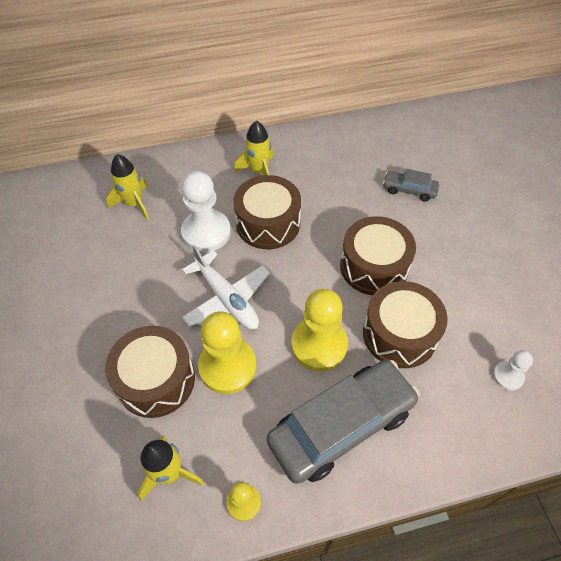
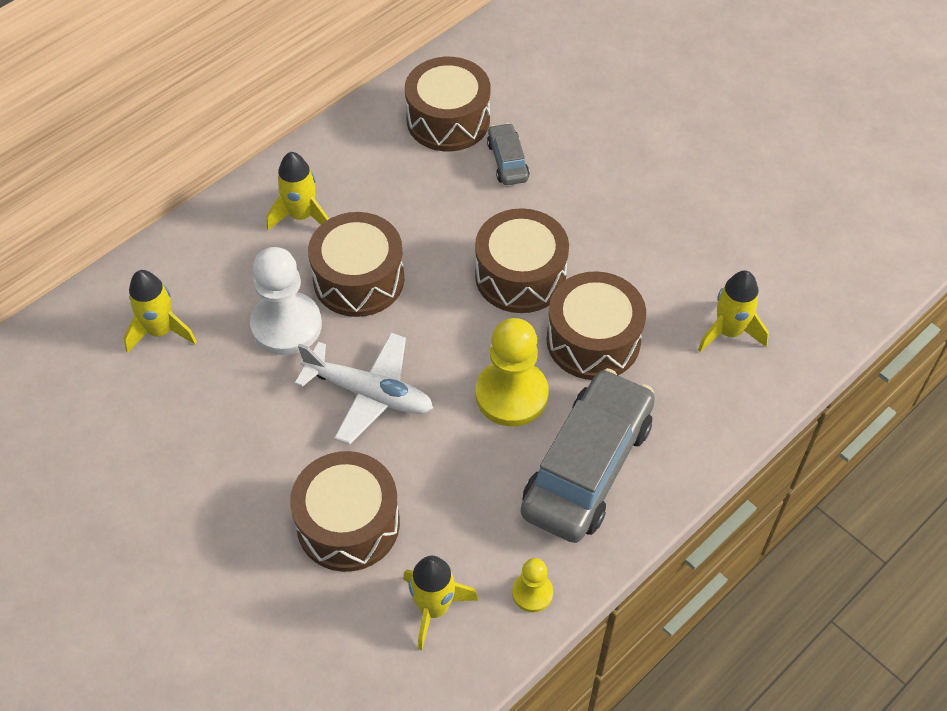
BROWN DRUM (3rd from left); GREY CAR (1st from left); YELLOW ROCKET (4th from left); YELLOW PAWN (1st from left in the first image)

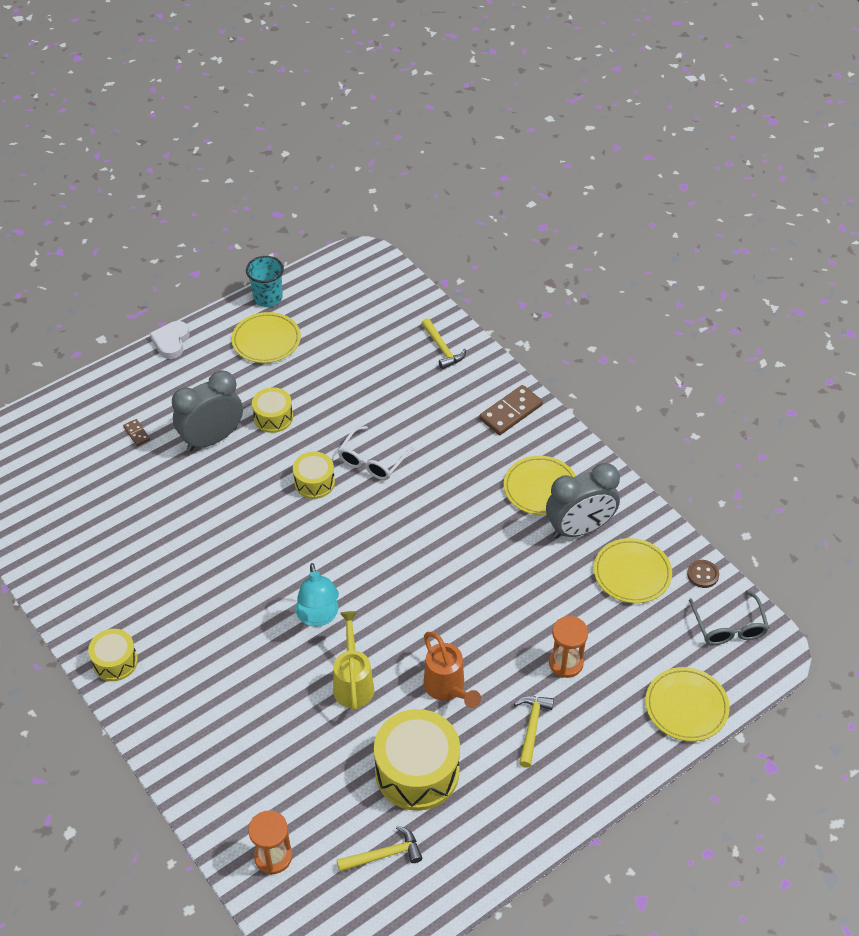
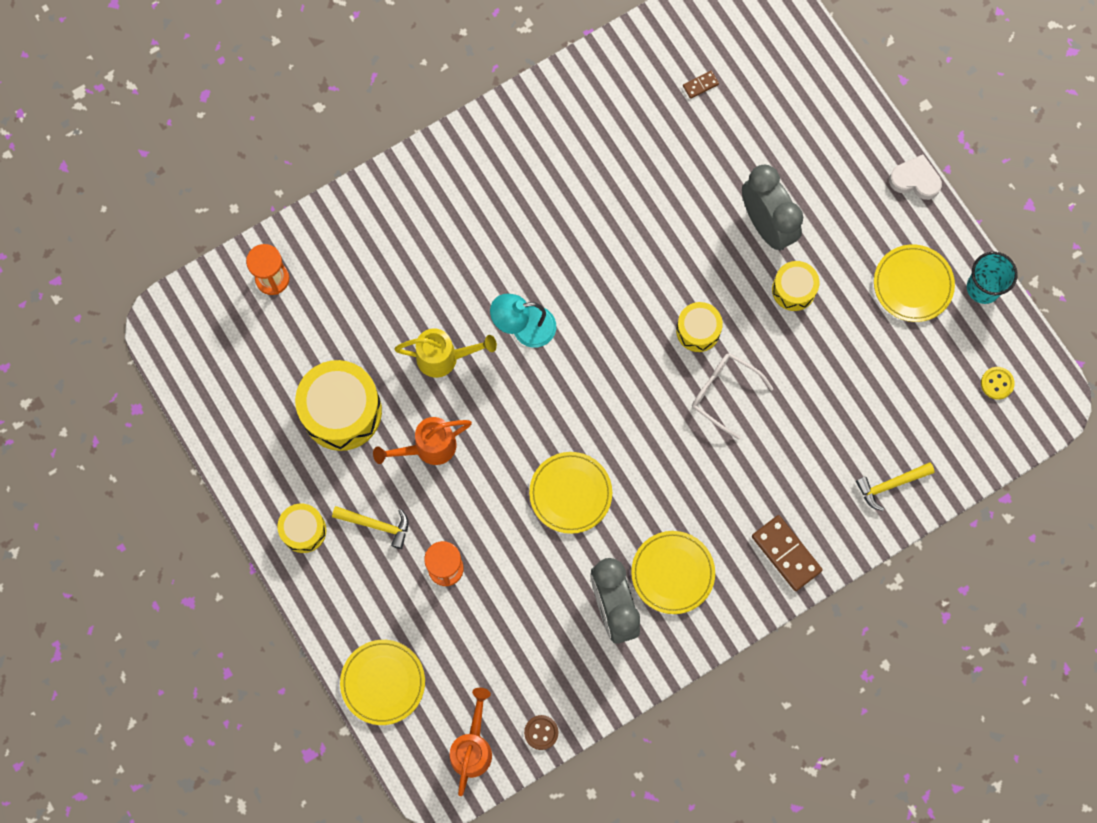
YELLOW DRUM (1st from left); ORANGE WATERING CAN (2nd from left); YELLOW PLATE (2nd from left); BROWN DOMINO (1st from left); YELLOW BUTTON; YELLOW HAMMER (1st from left in the first image)

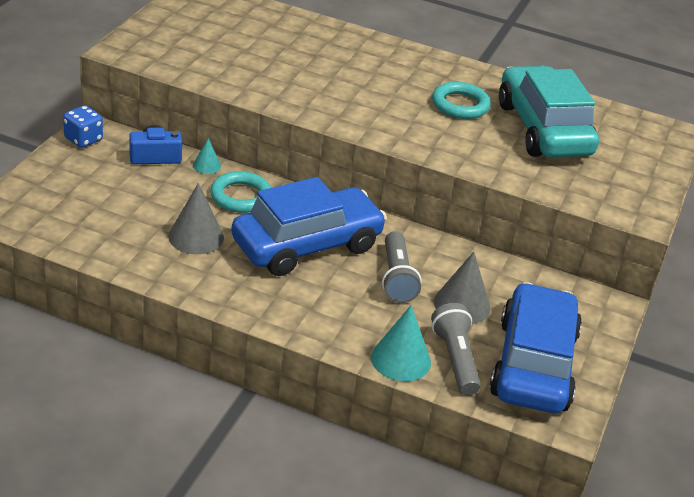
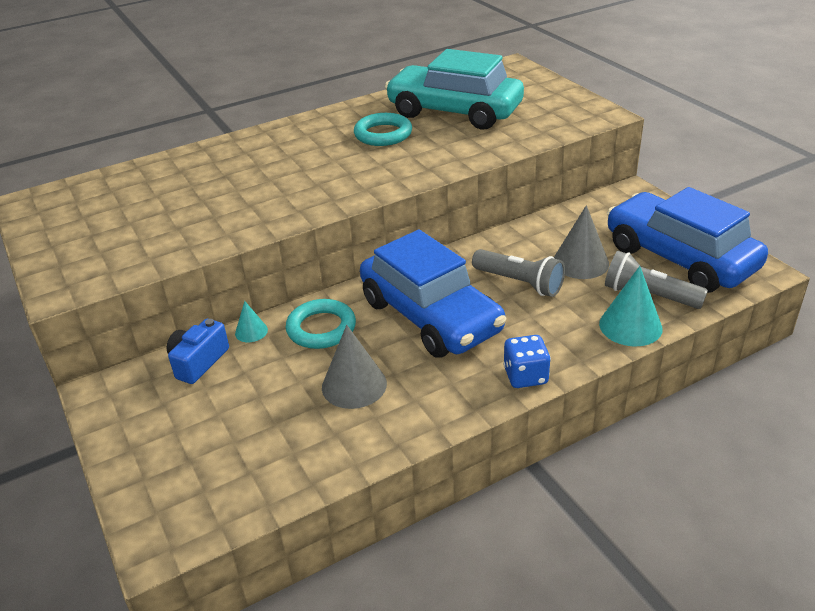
BLUE CAR (1st from left); BLUE DICE

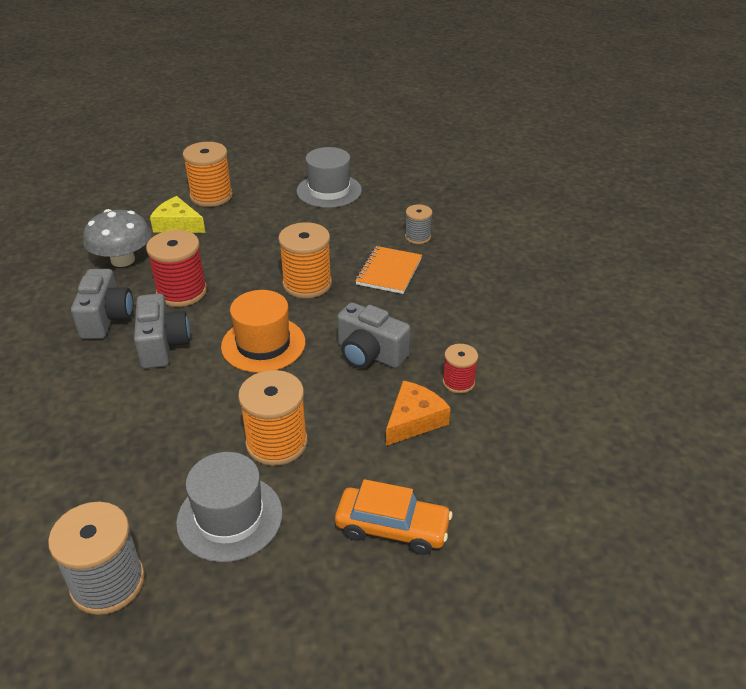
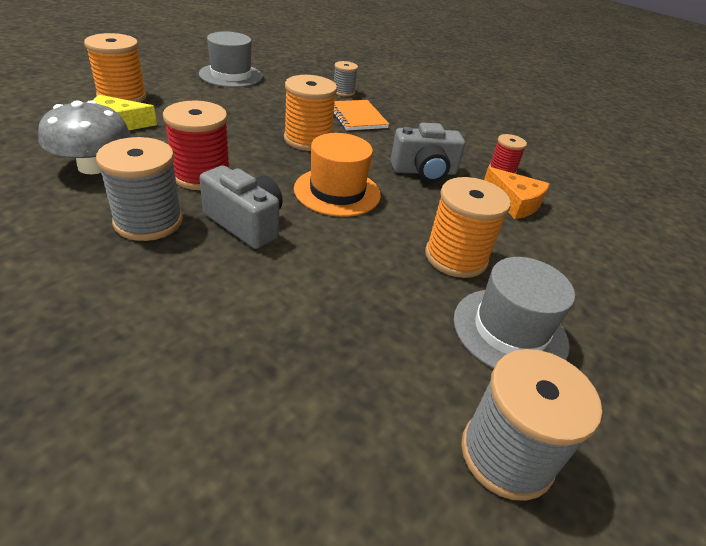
GREY SPOOL (1st from left); ORANGE CHEESE; ORANGE CAR

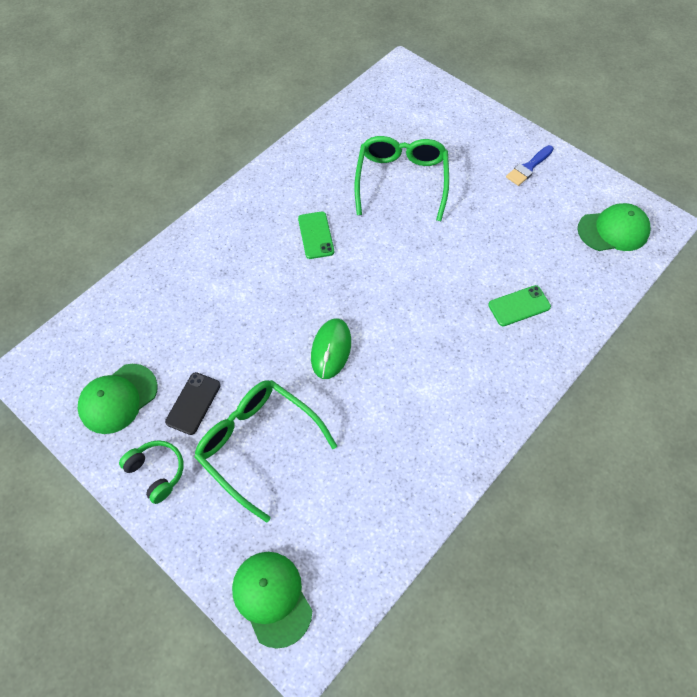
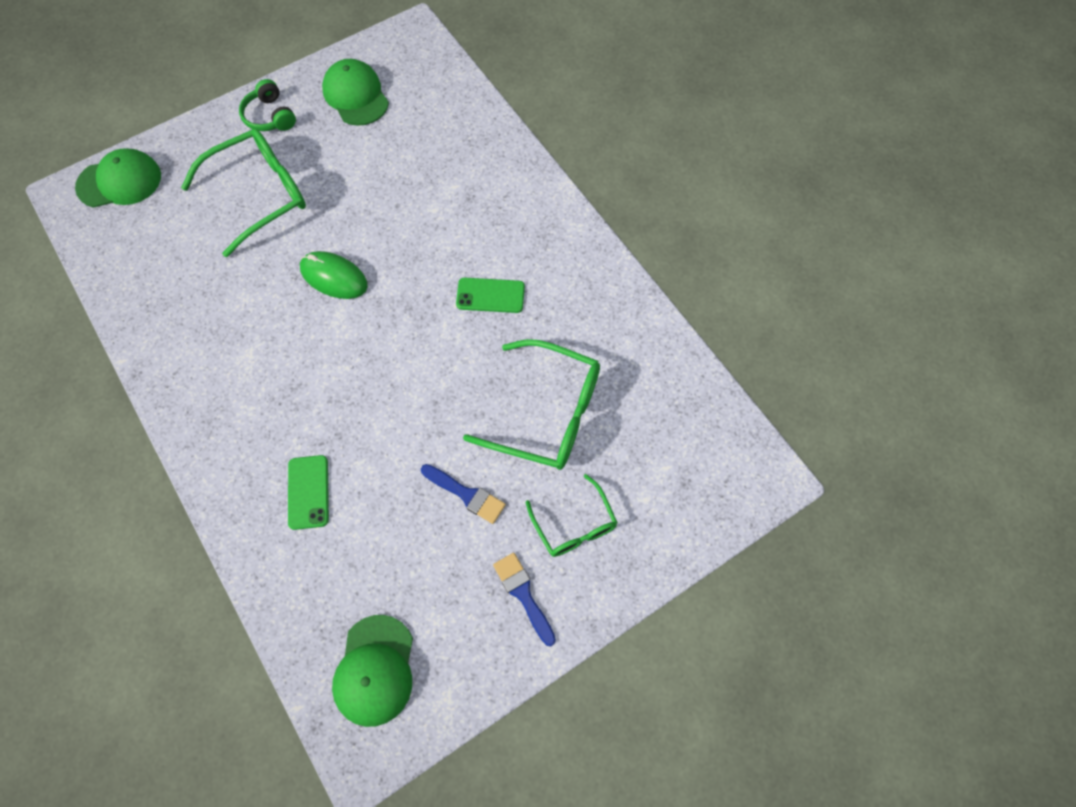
GREEN HEADPHONES; BLUE BRUSH (1st from left); GREEN GLASSES (3rd from left); BLACK PHONE

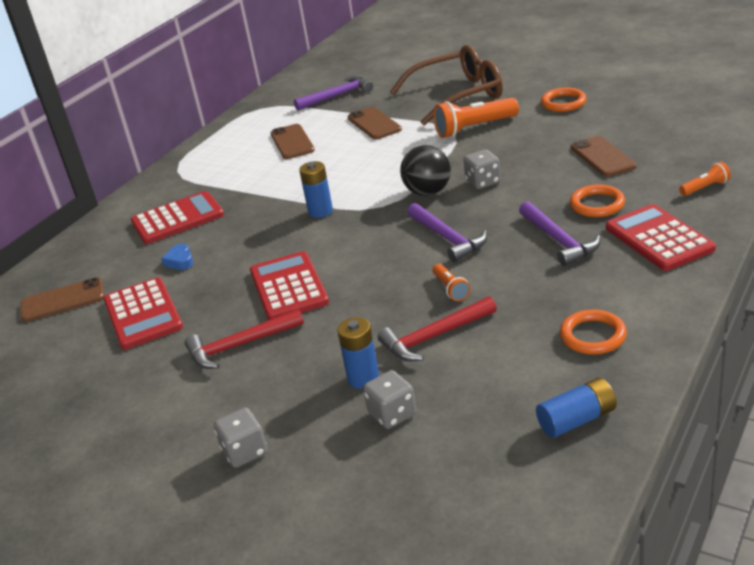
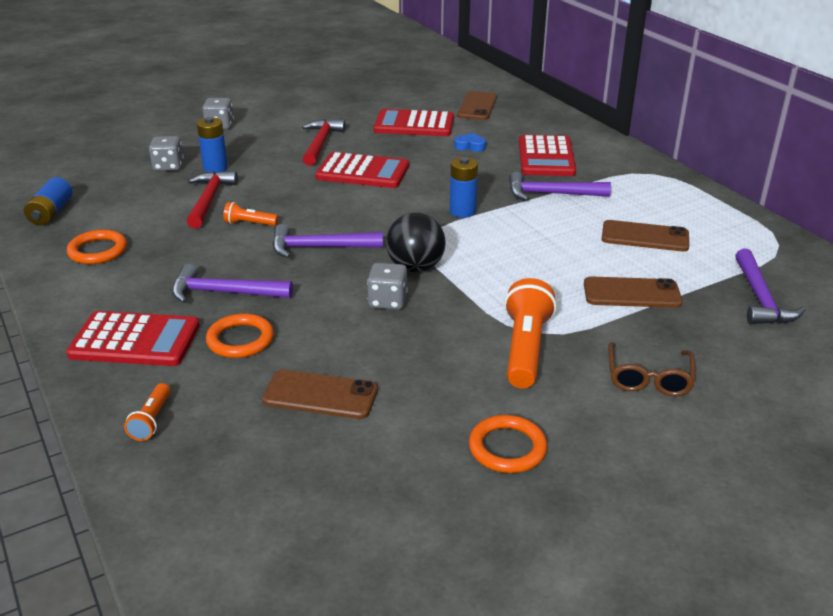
PURPLE HAMMER (3rd from left); BROWN GLASSES

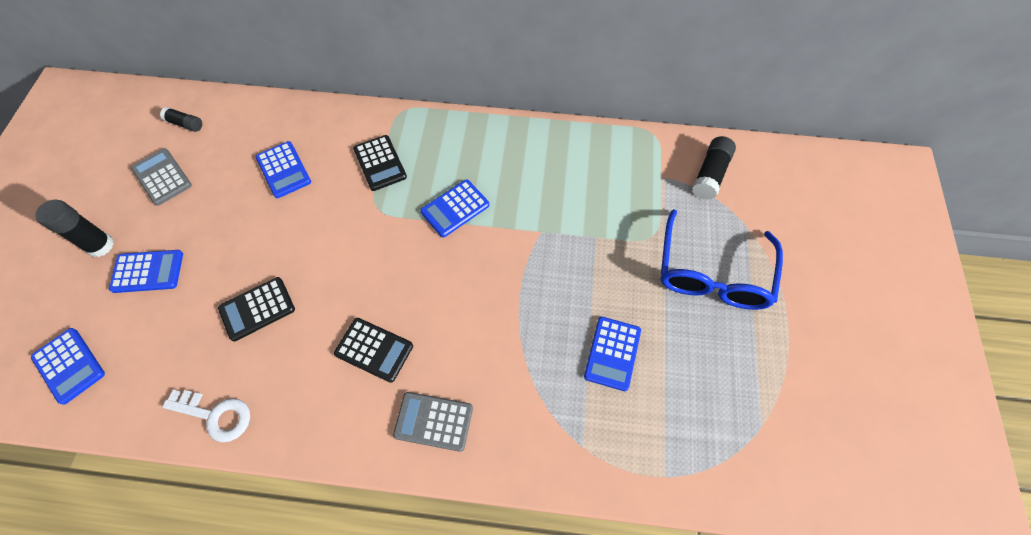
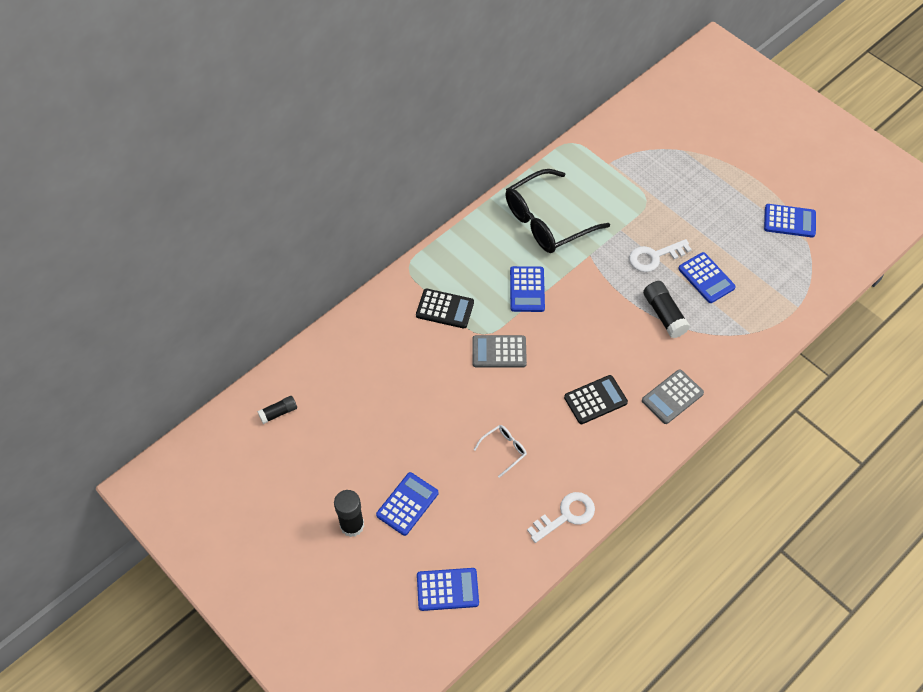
GREY CALCULATOR (1st from left); WHITE GLASSES; BLACK GLASSES; WHITE KEY (2nd from left); BLACK GLUE STICK (3rd from left); BLUE CALCULATOR (5th from left); BLUE GLASSES

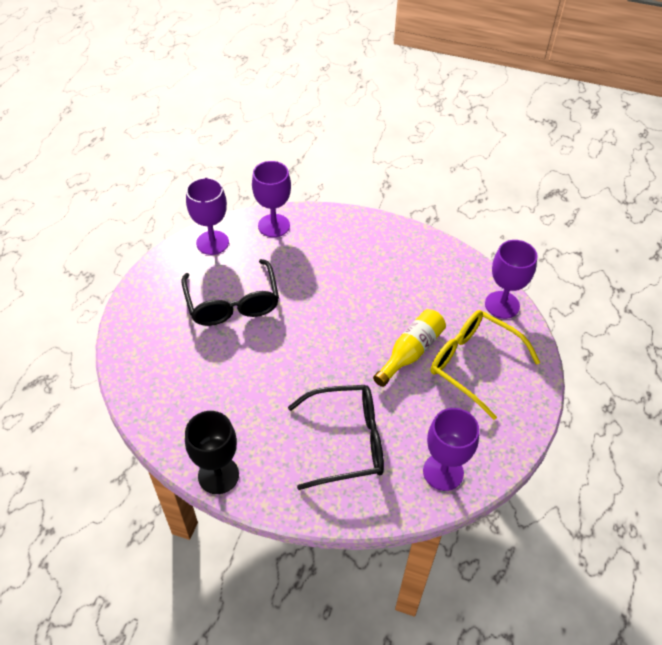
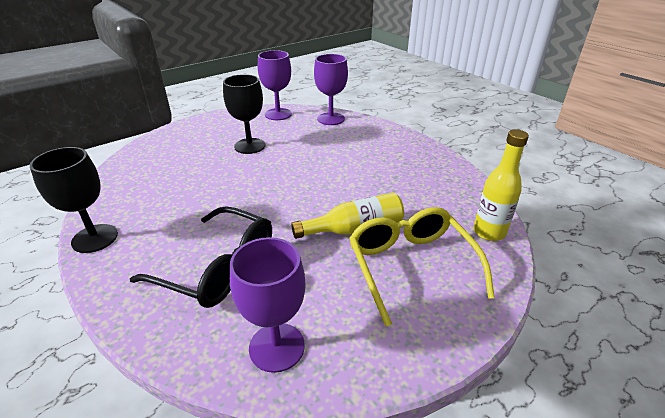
BLACK GOBLET (2nd from left); YELLOW BOTTLE (2nd from left)

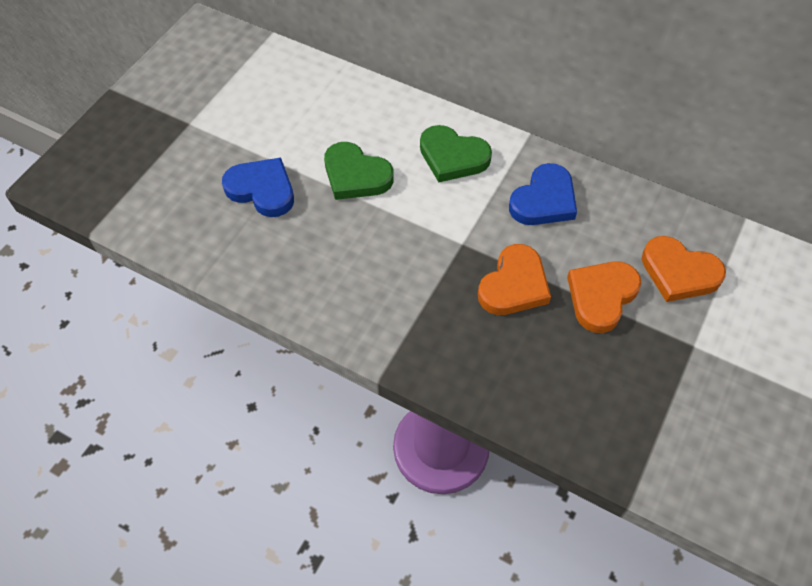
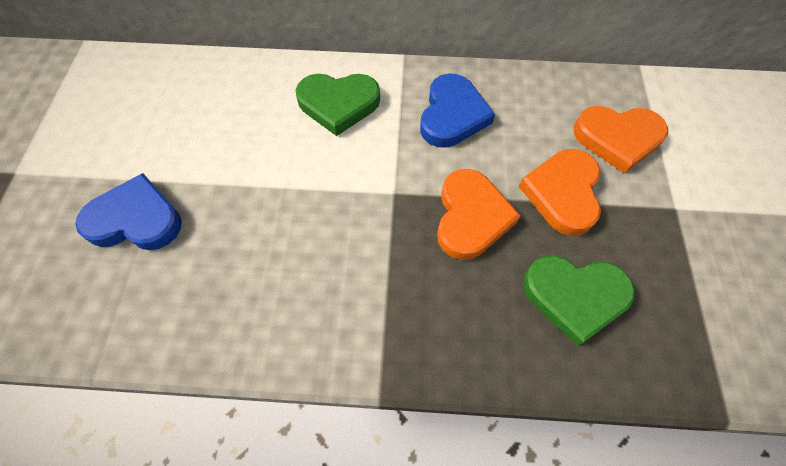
GREEN HEART (2nd from left)

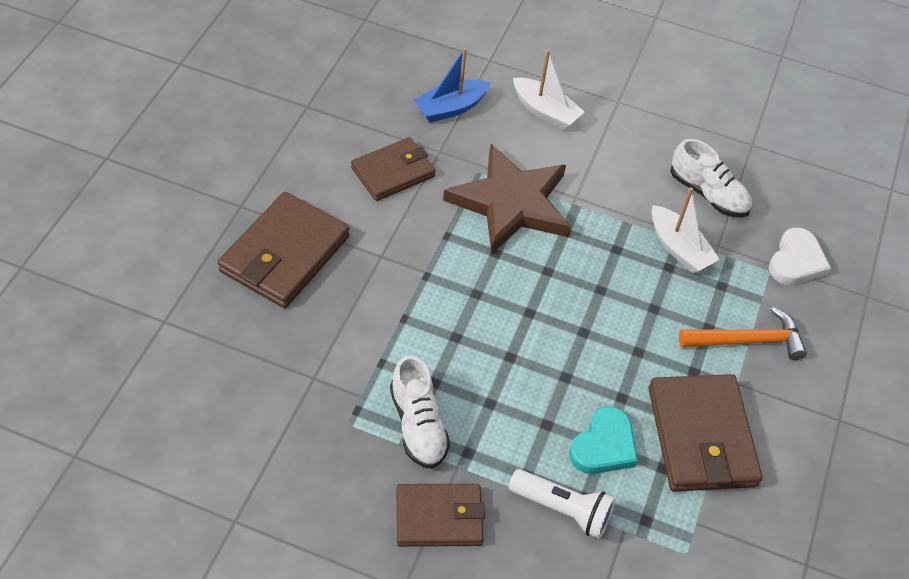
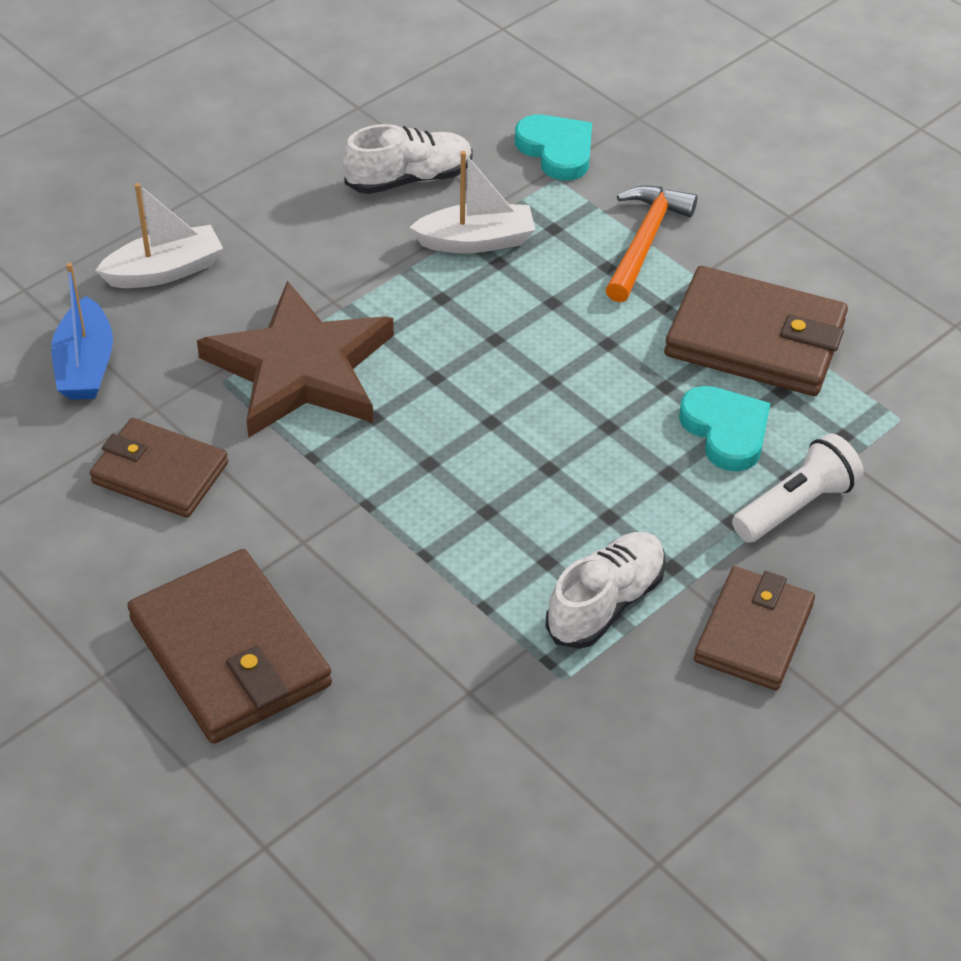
BROWN WALLET (1st from left); TURQUOISE HEART (1st from left); WHITE SHOE (2nd from left)

